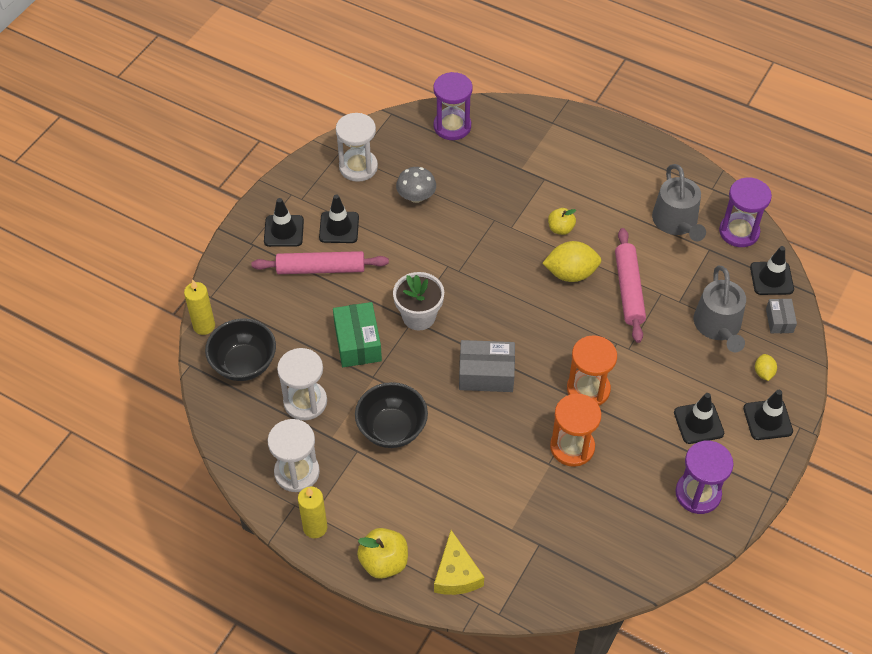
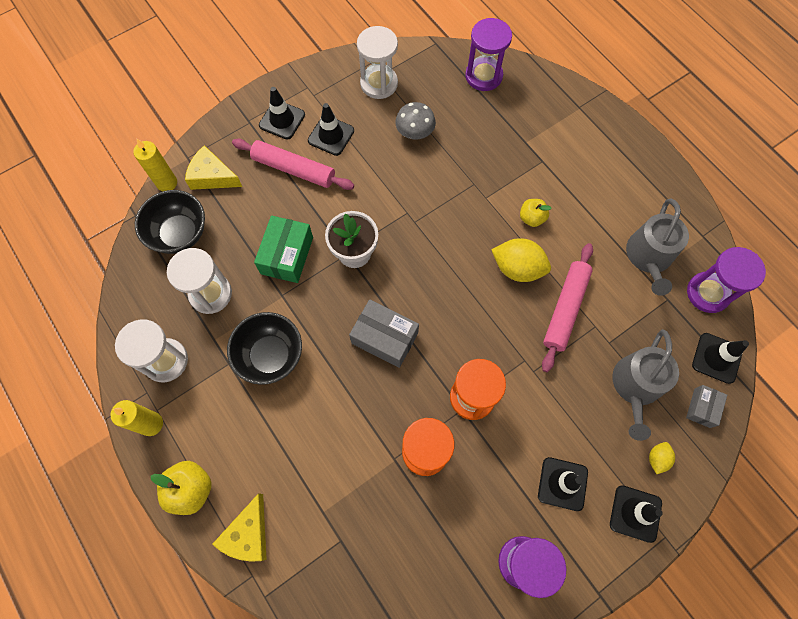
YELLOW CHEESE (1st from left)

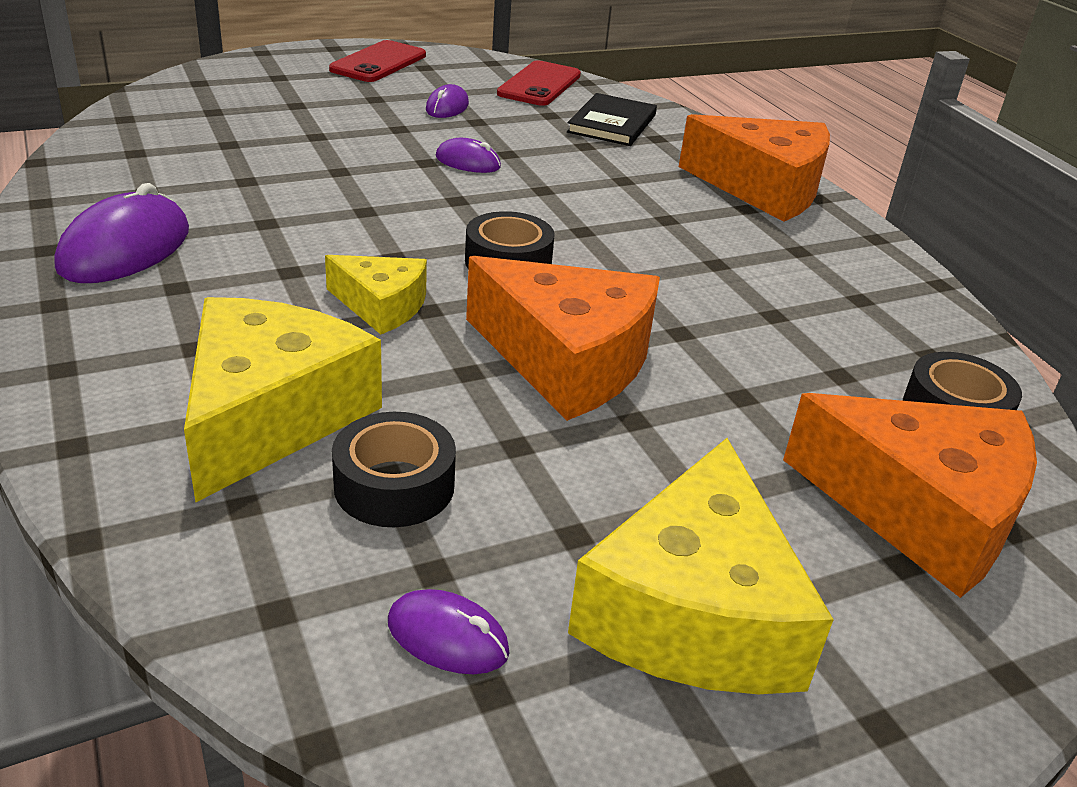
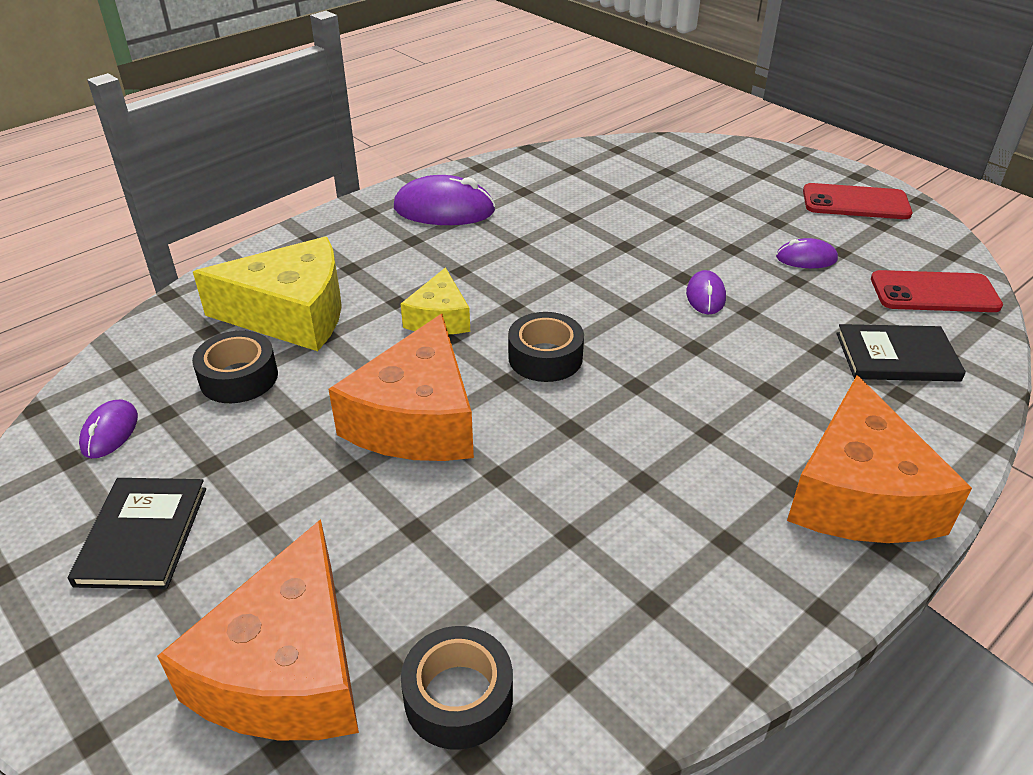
BLACK BOOK (1st from left)

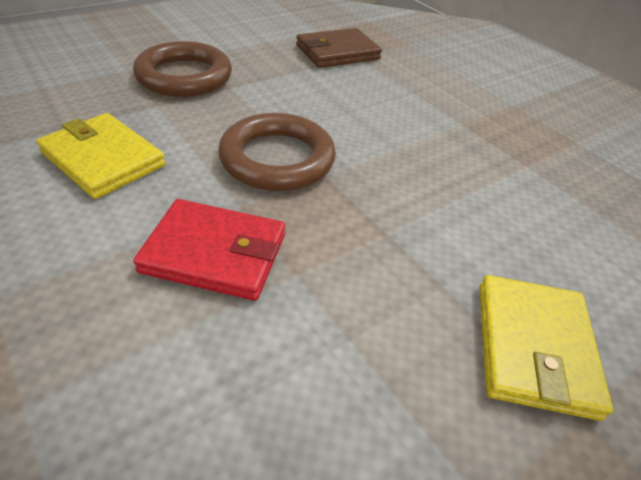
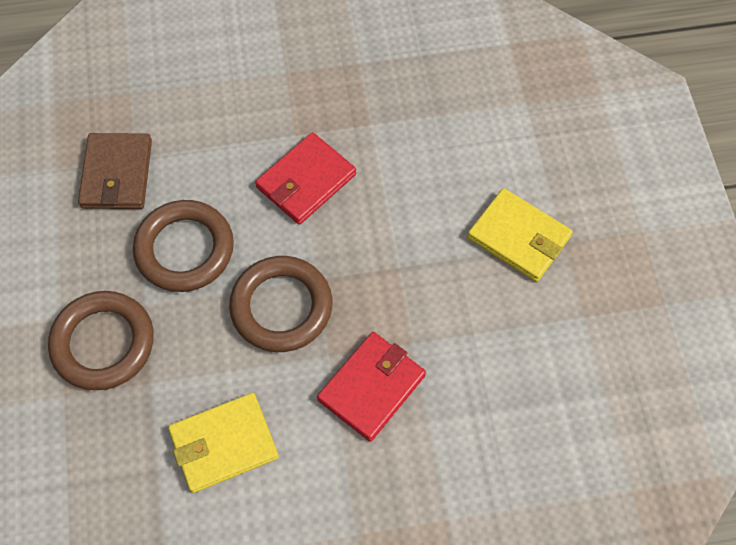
BROWN RING (2nd from left); RED WALLET (1st from left)

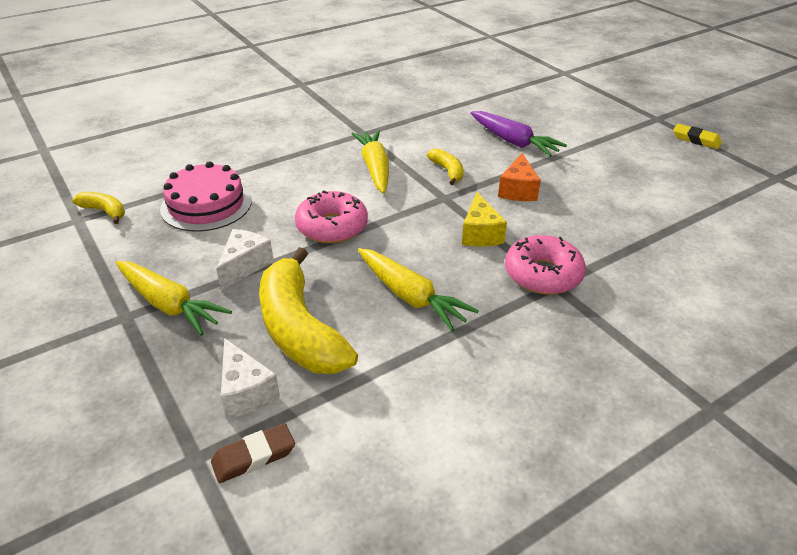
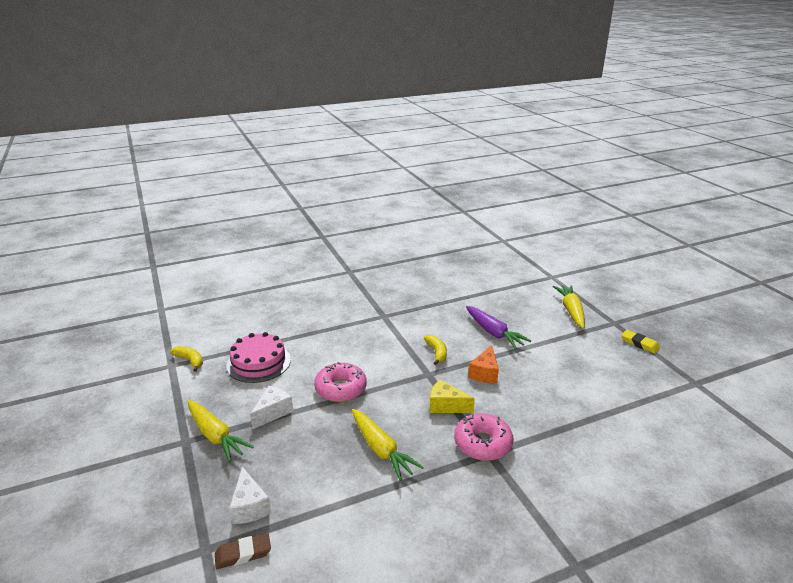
YELLOW CHEESE; YELLOW CARROT (3rd from left); YELLOW BANANA (2nd from left in the first image)

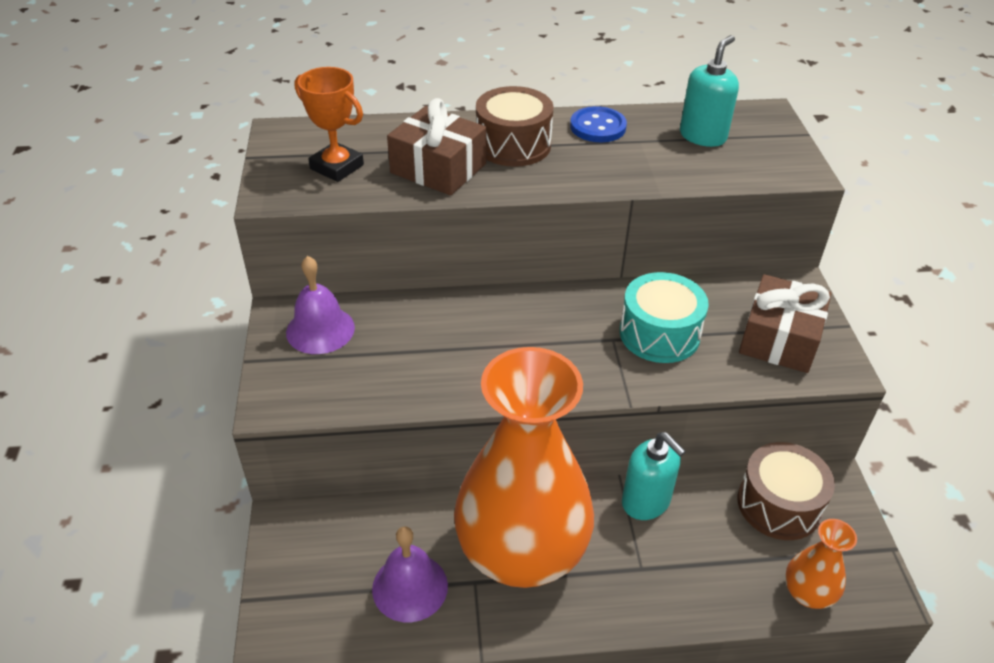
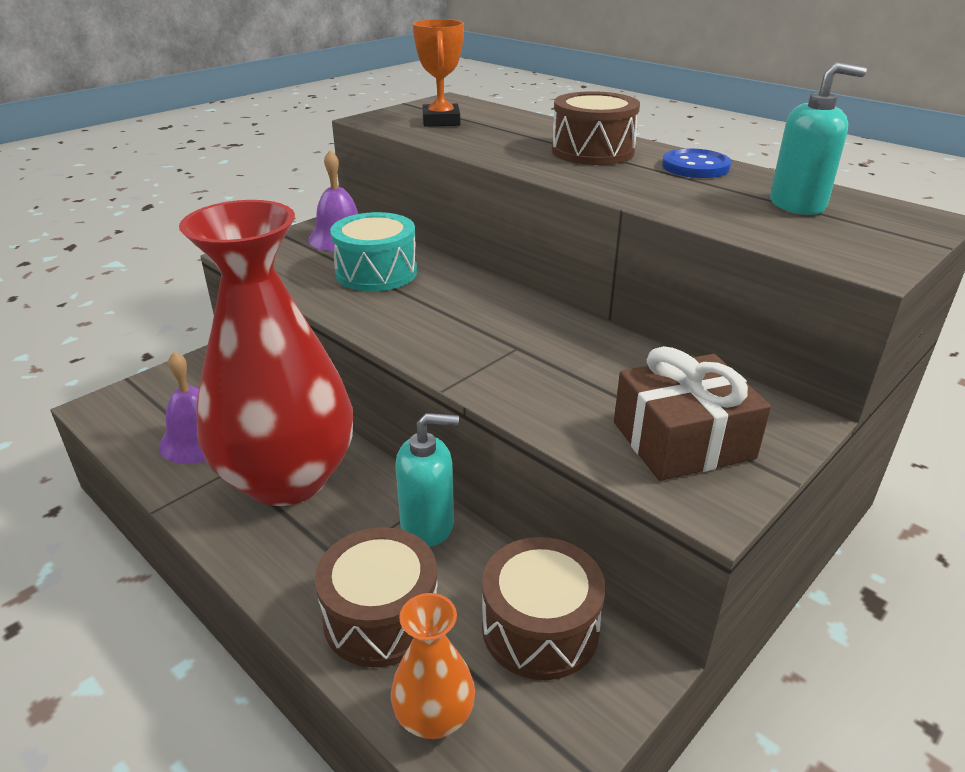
RED VASE; BROWN DRUM (1st from left); TURQUOISE DRUM; TURQUOISE SOAP DISPENSER (1st from left); BROWN GIFT (1st from left in the first image)

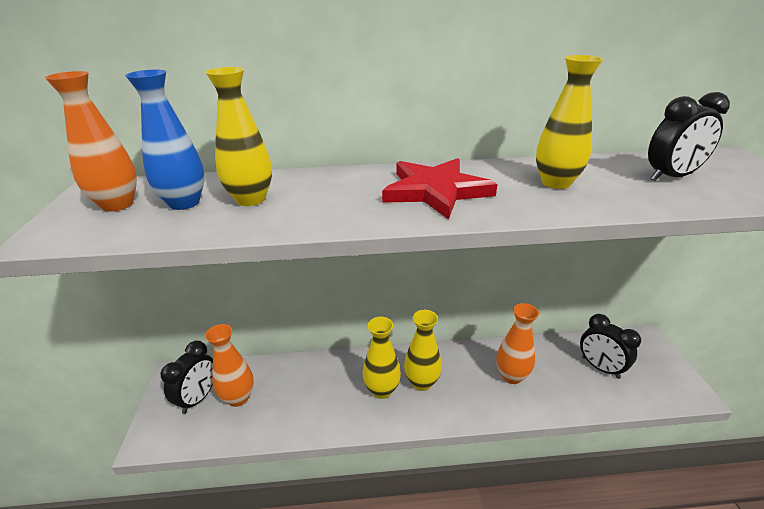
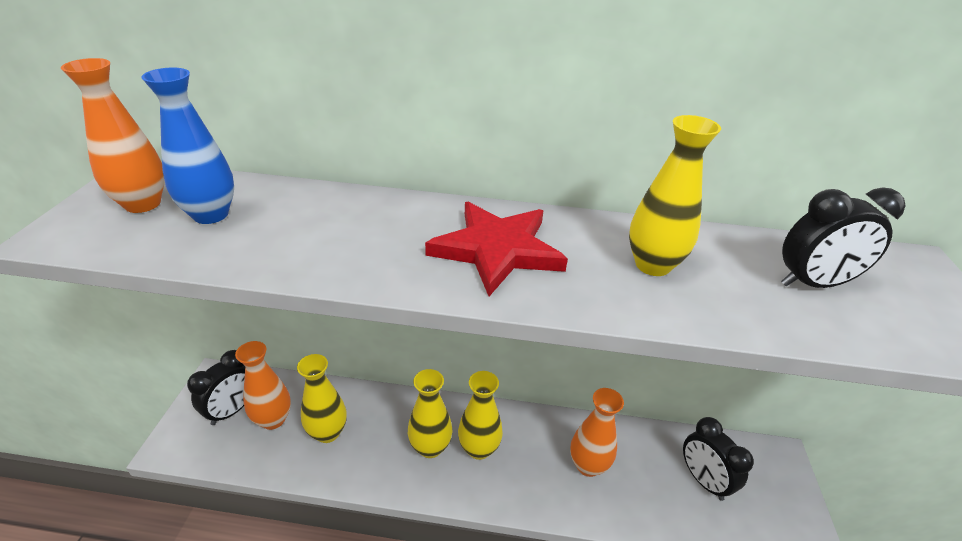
YELLOW VASE (1st from left)

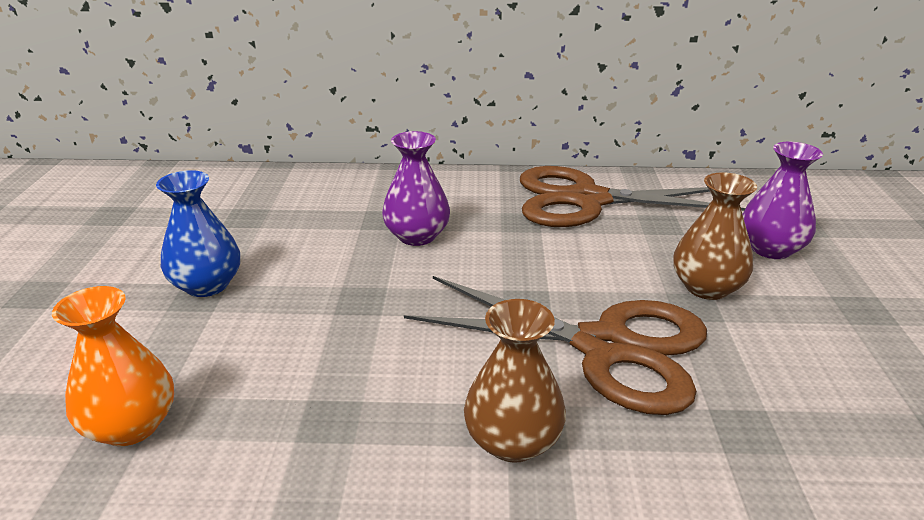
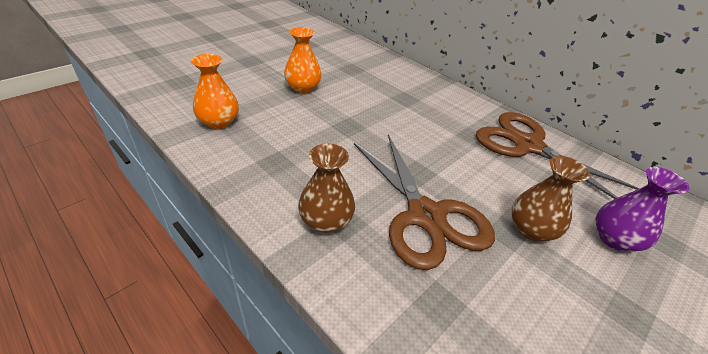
ORANGE VASE (2nd from left); PURPLE VASE (1st from left in the first image)

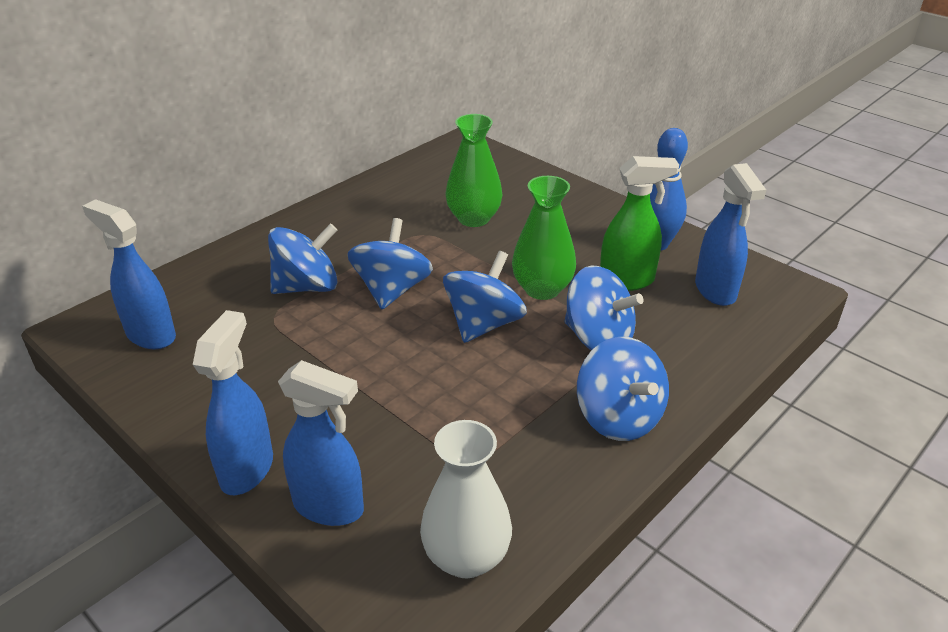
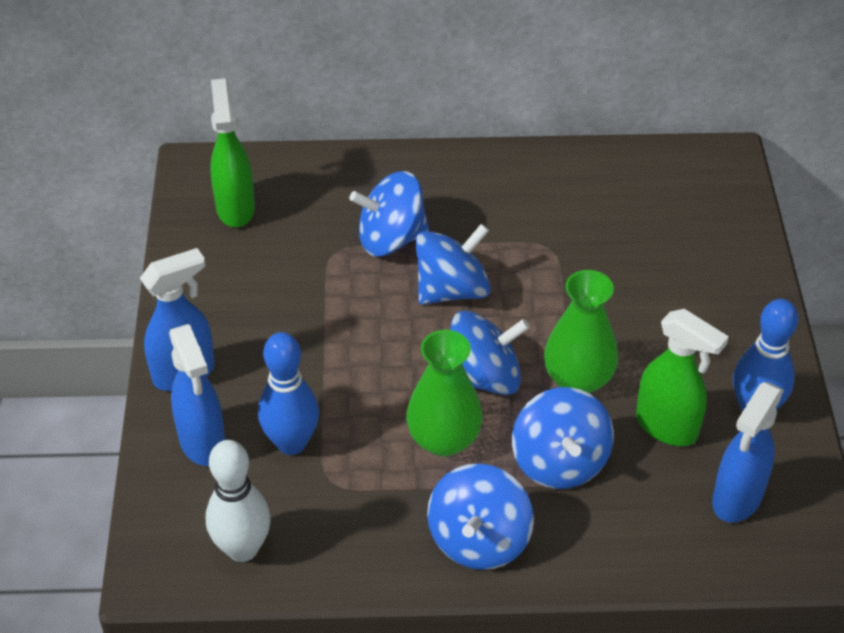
WHITE BOWLING PIN; GREEN SPRAY BOTTLE (1st from left); BLUE BOWLING PIN (1st from left); BLUE SPINNING TOP (1st from left); GREEN VASE (1st from left)

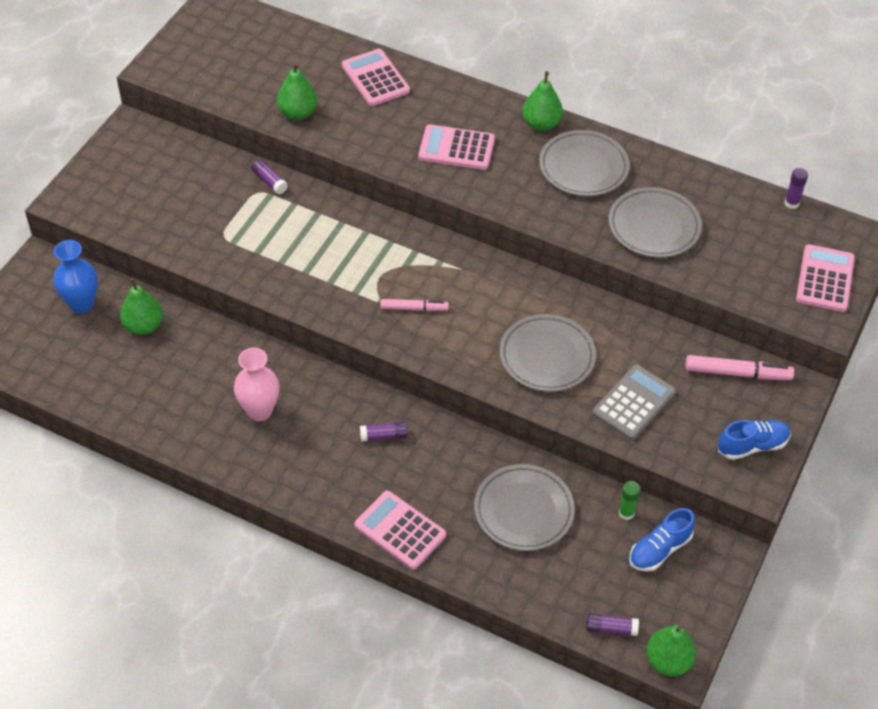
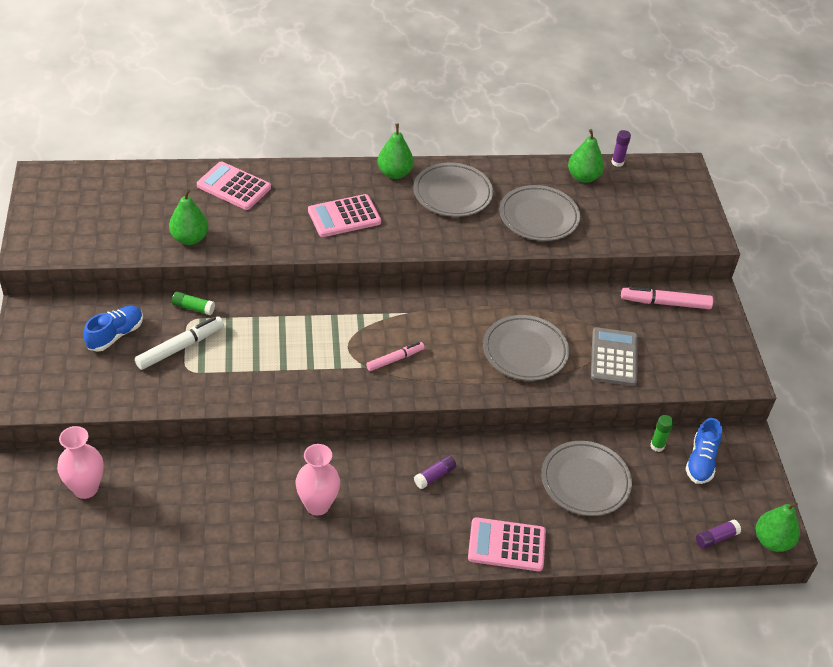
PINK VASE (1st from left); BLUE SHOE (1st from left); WHITE MARKER; GREEN GLUE STICK (1st from left); GREEN PEAR (3rd from left); PINK MARKER (2nd from left); PINK CALCULATOR (4th from left in the first image)

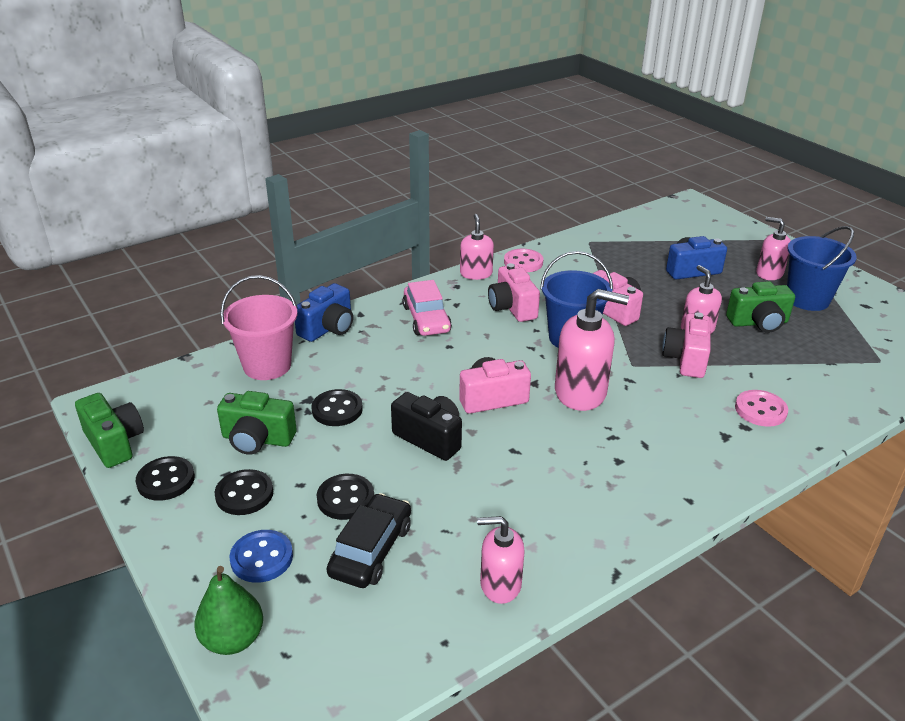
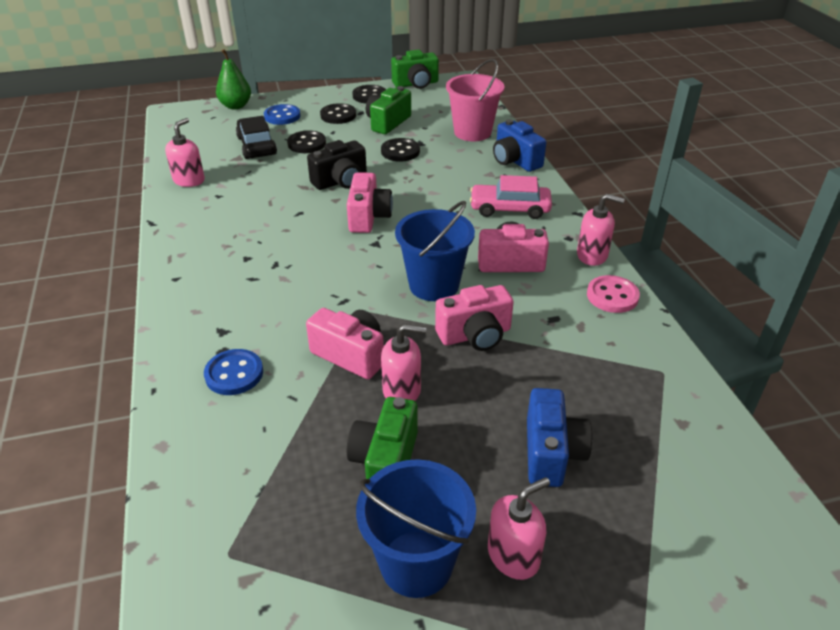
BLUE BUTTON (1st from left); BLACK CAR; PINK SOAP DISPENSER (3rd from left in the first image)

